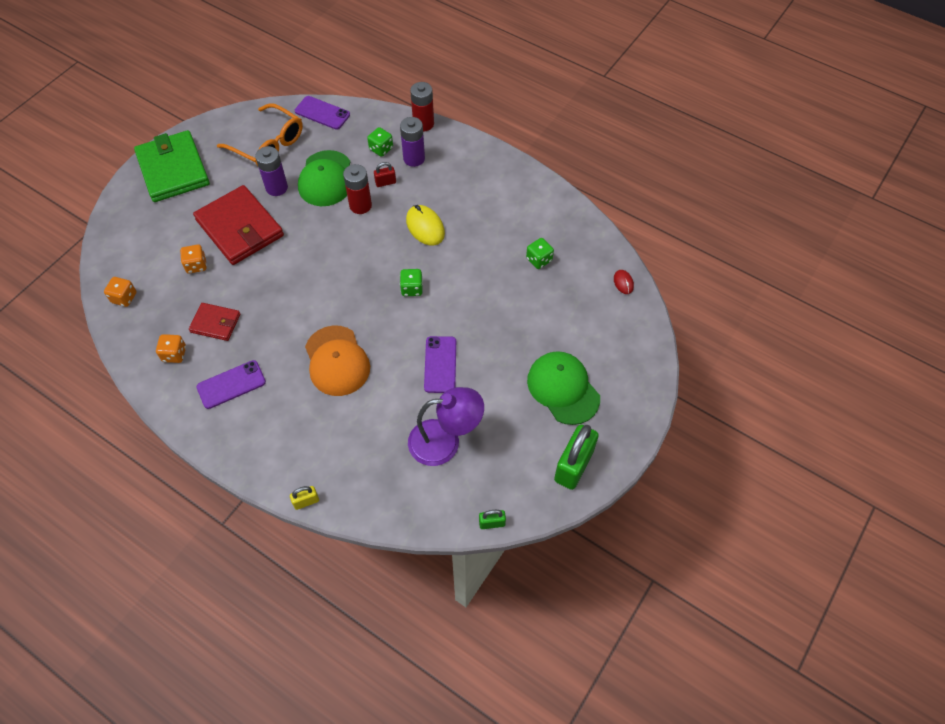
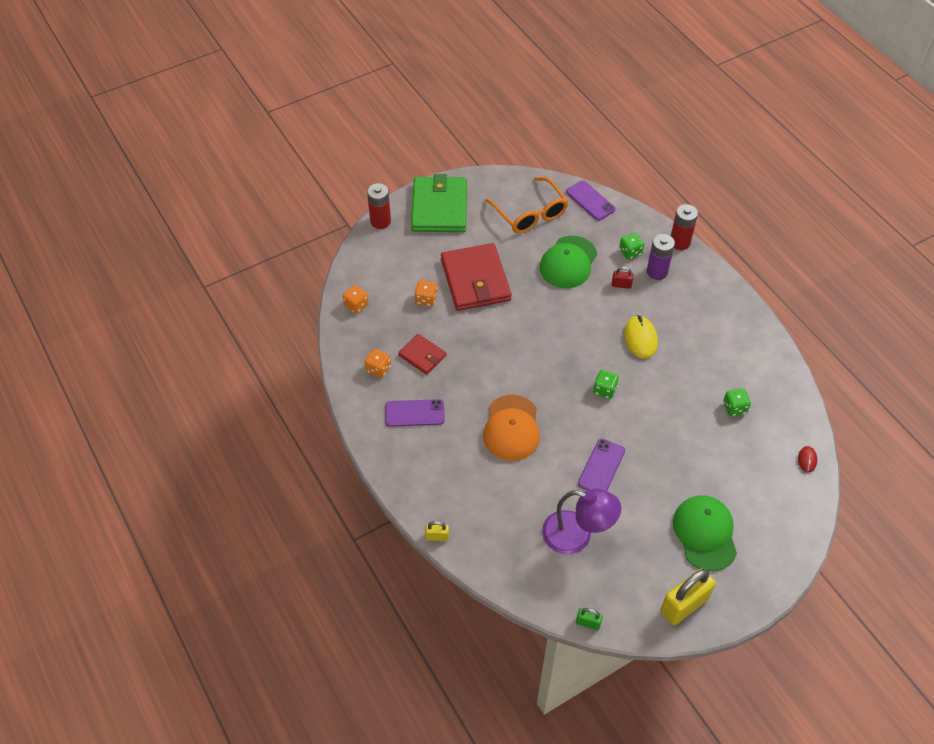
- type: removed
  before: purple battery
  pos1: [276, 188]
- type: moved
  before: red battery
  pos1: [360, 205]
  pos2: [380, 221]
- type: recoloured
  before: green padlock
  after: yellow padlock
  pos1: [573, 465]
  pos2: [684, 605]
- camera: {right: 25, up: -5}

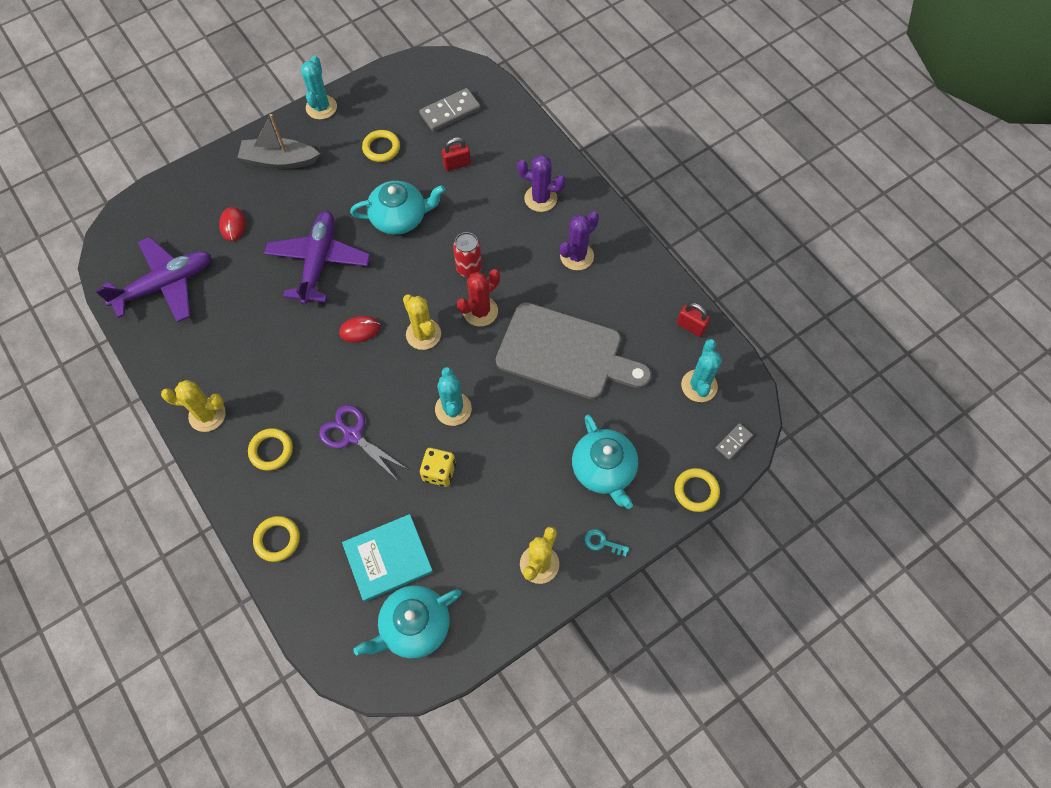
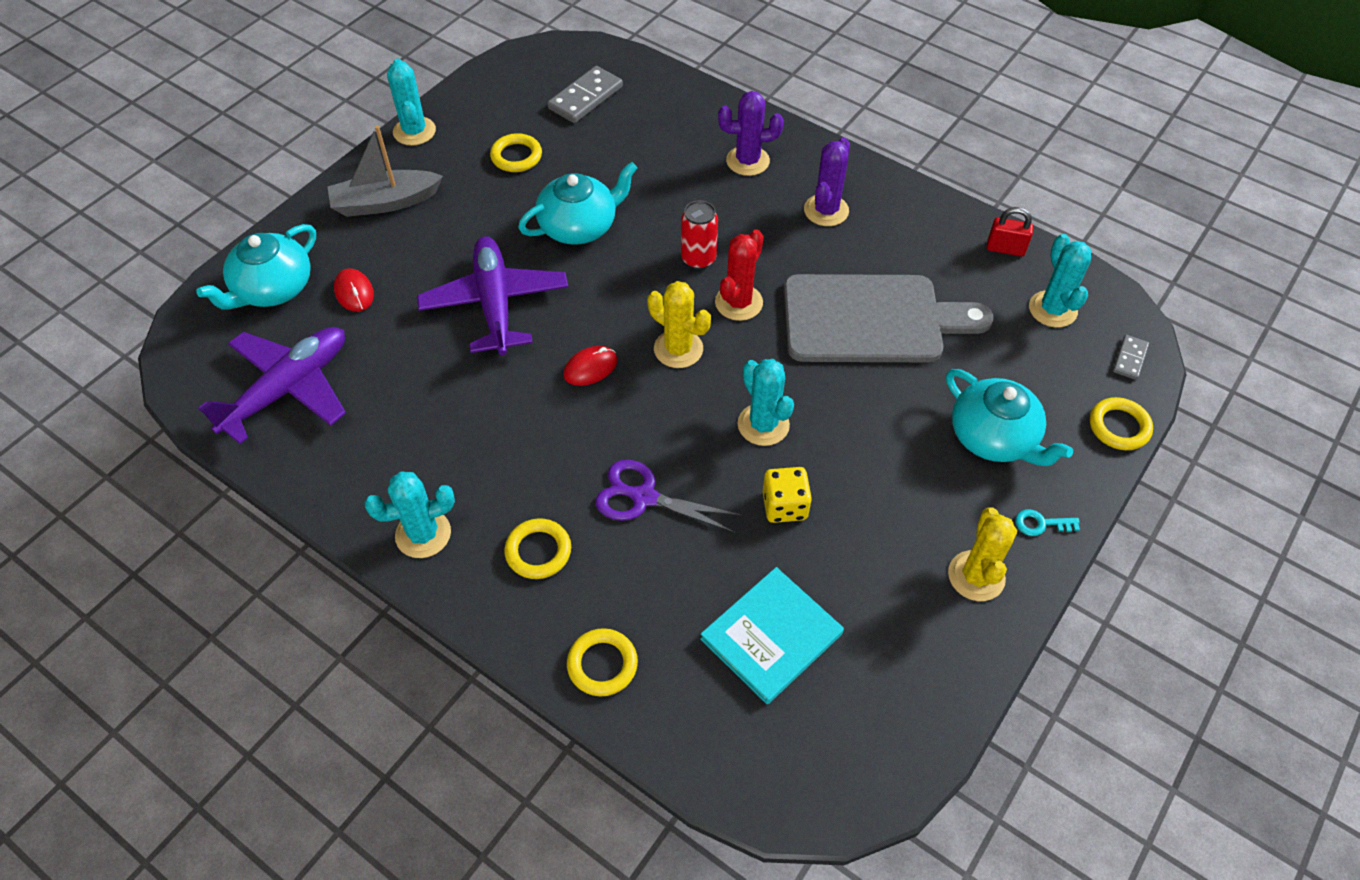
- type: removed
  before: red padlock
  pos1: [457, 164]
- type: moved
  before: turquoise teapot
  pos1: [414, 626]
  pos2: [273, 288]
- type: recoloured
  before: yellow cactus
  after: turquoise cactus
  pos1: [207, 415]
  pos2: [423, 534]
- camera: {right: -20, up: -10}

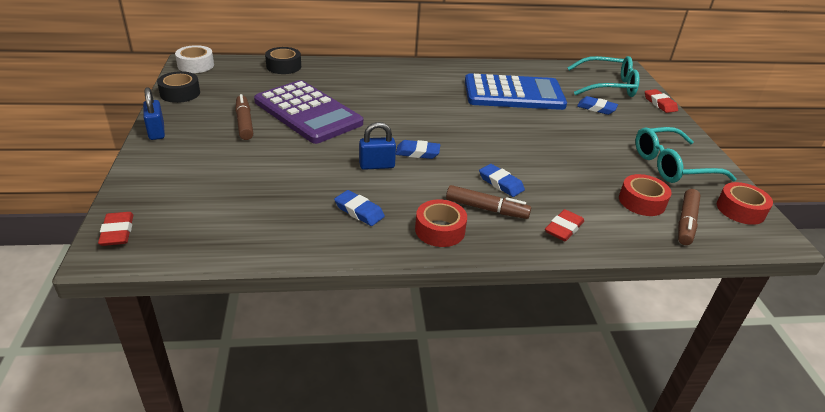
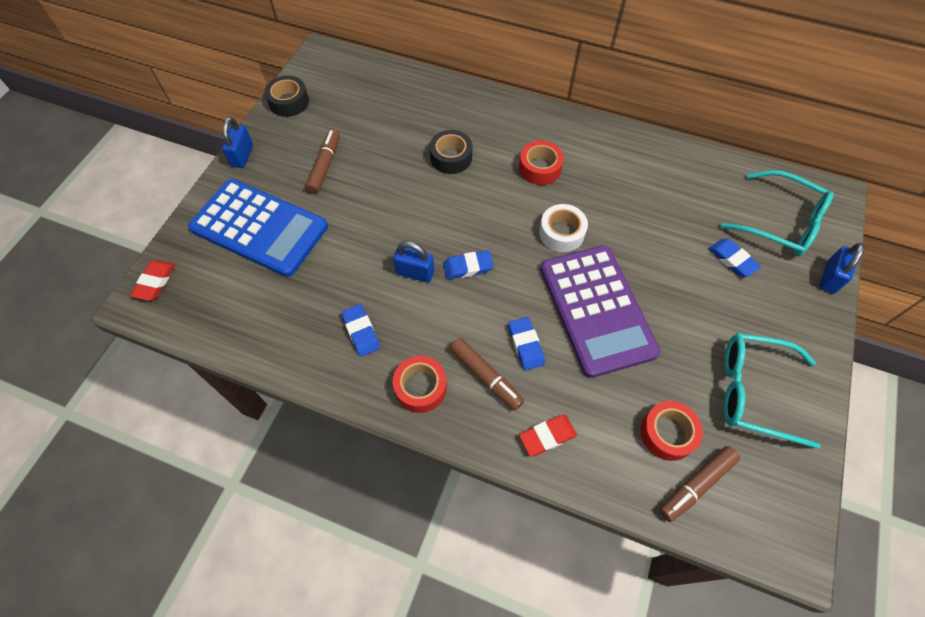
- type: moved
  before: white tape
  pos1: [196, 65]
  pos2: [561, 233]
- type: moved
  before: purple calculator
  pos1: [308, 112]
  pos2: [597, 310]
- type: moved
  before: black tape
  pos1: [283, 66]
  pos2: [451, 157]
- type: moved
  before: blue calculator
  pos1: [513, 94]
  pos2: [259, 227]
- type: moved
  before: red tape
  pos1: [740, 210]
  pos2: [540, 168]
- type: replaced
  before: red eraser
  after: blue padlock
  pos1: [660, 103]
  pos2: [829, 278]
- type: turned
  before: blue eraser
  pos1: [417, 152]
  pos2: [468, 267]
  turn: -45
- camera: {right: 30, up: 25}

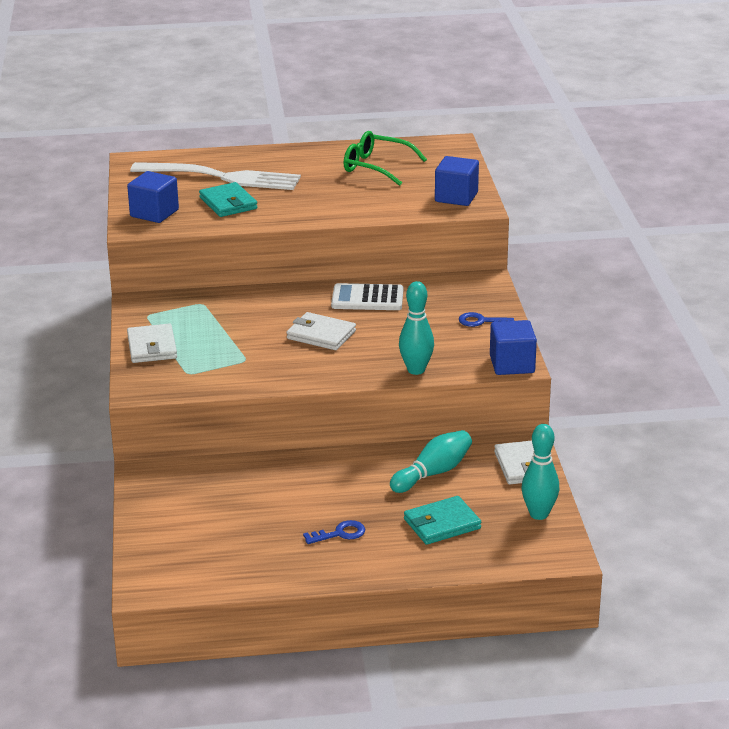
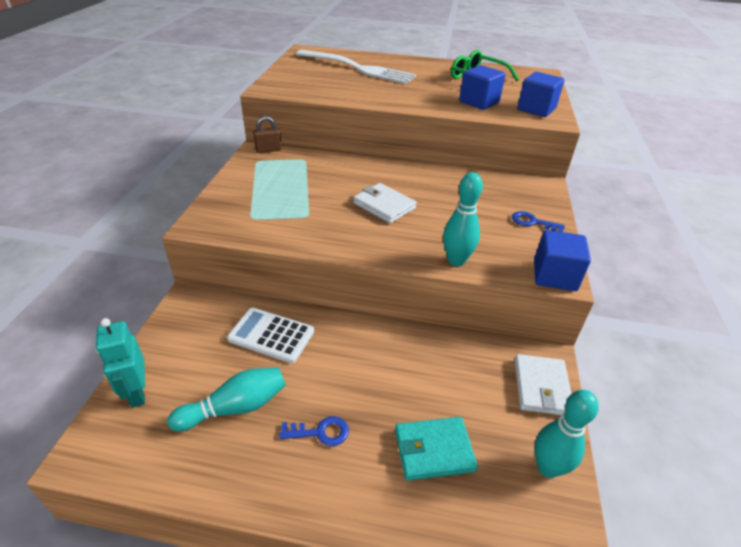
- type: removed
  before: white wallet
  pos1: [152, 347]
- type: removed
  before: turquoise wallet
  pos1: [228, 203]
- type: added
  after: turquoise robot
  pos2: [137, 393]
- type: added
  after: brown padlock
  pos2: [268, 150]
- type: moved
  before: blue cube
  pos1: [154, 213]
  pos2: [479, 102]
- type: moved
  before: white calculator
  pos1: [367, 298]
  pos2: [271, 335]
- type: moved
  before: turquoise bowling pin
  pos1: [433, 473]
  pos2: [235, 407]
- camera: {right: 15, up: 10}

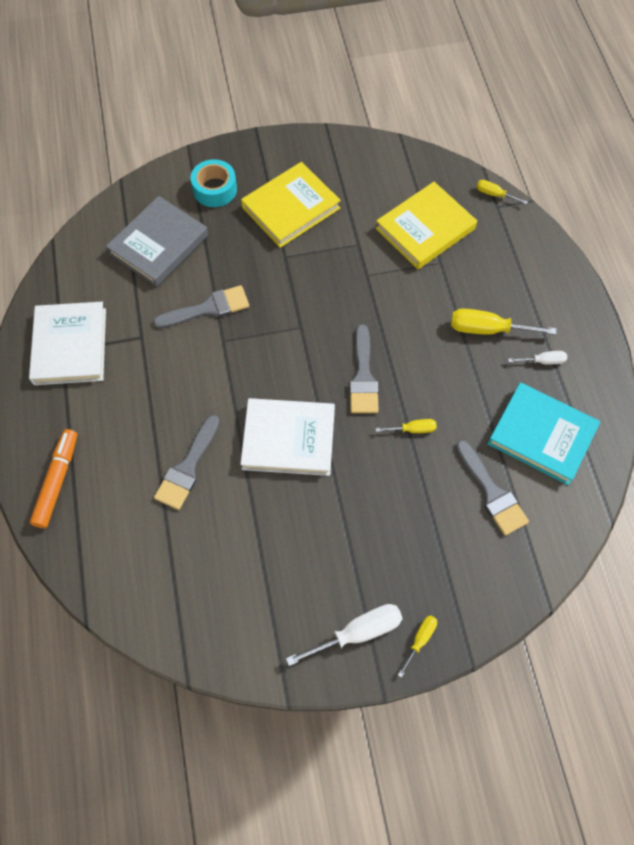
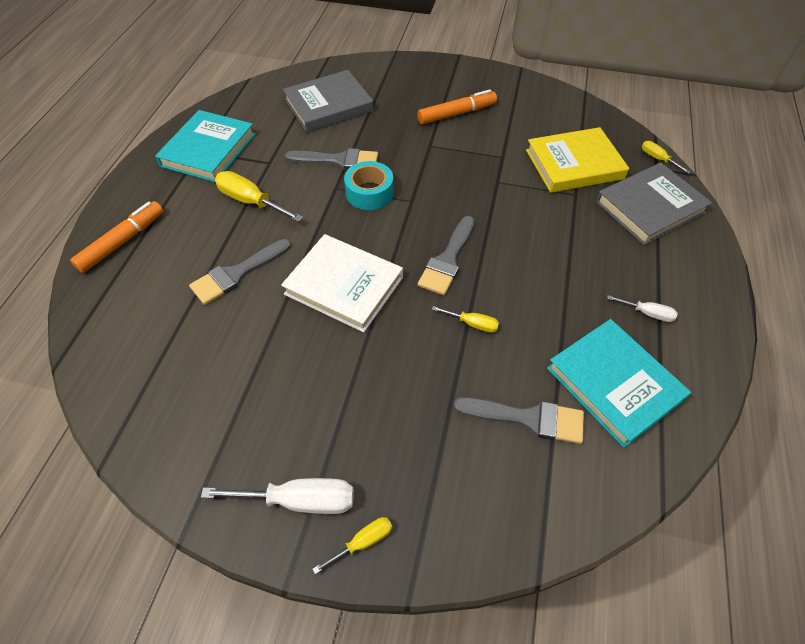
- type: added
  after: grey book
  pos2: [650, 207]
- type: moved
  before: turquoise tape
  pos1: [215, 189]
  pos2: [369, 193]
- type: moved
  before: yellow screwdriver
  pos1: [487, 329]
  pos2: [251, 201]
- type: replaced
  before: yellow book
  after: orange marker
  pos1: [291, 208]
  pos2: [456, 114]
- type: recoloured
  before: white book
  after: turquoise book
  pos1: [70, 346]
  pos2: [208, 150]
- type: turned
  before: grey brush
  pos1: [491, 492]
  pos2: [528, 418]
  turn: -75
- camera: {right: 25, up: -10}

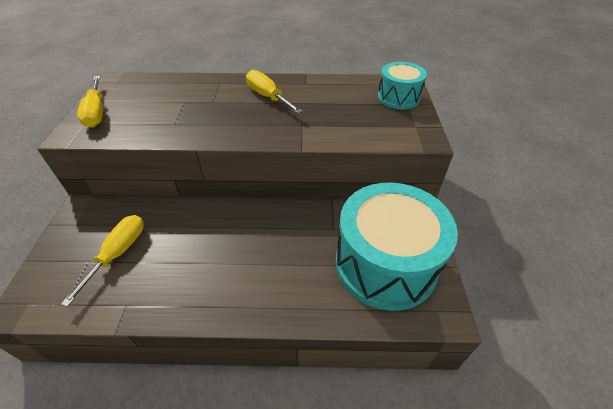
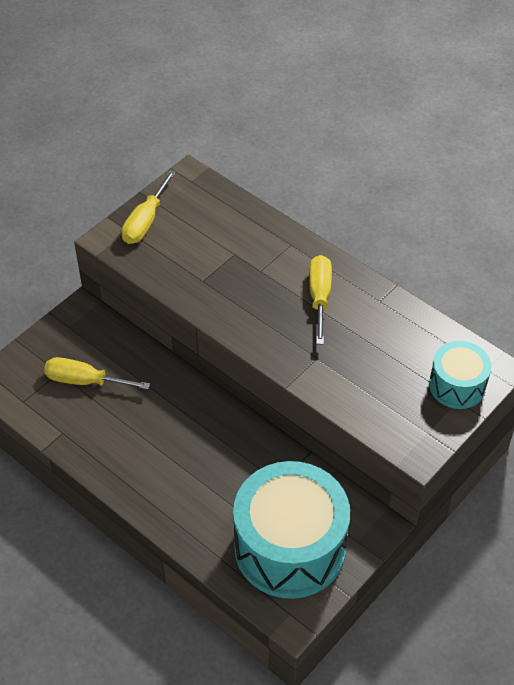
- type: turned
  before: yellow screwdriver
  pos1: [118, 253]
  pos2: [85, 381]
  turn: -135
- camera: {right: 40, up: 5}

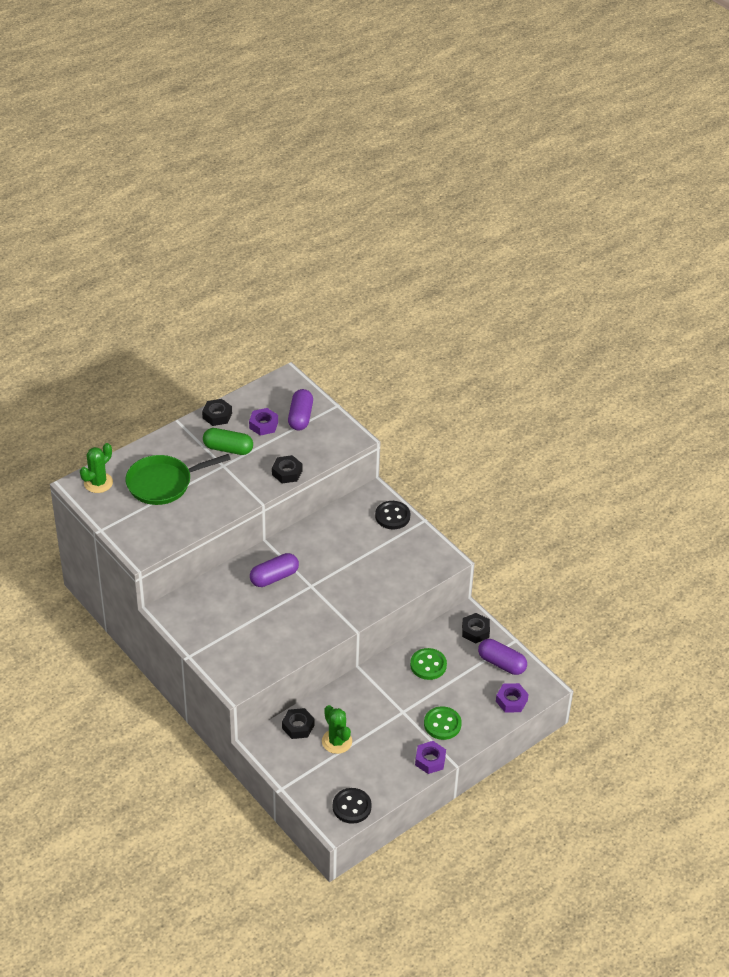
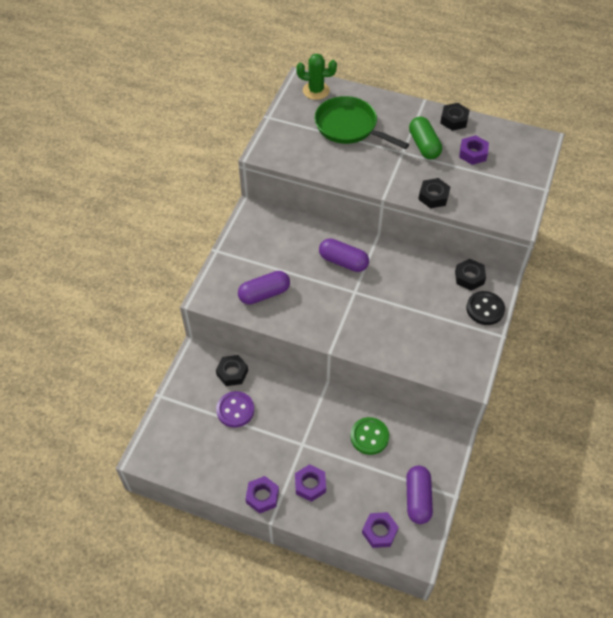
- type: removed
  before: black button
  pos1: [352, 807]
- type: moved
  before: purple capsule
  pos1: [300, 417]
  pos2: [264, 294]
- type: moved
  before: black nut
  pos1: [475, 631]
  pos2: [469, 277]
- type: replaced
  before: green cactus
  after: purple button
  pos1: [337, 741]
  pos2: [235, 410]
- type: replaced
  before: green button
  after: purple nut
  pos1: [442, 724]
  pos2: [310, 485]
- camera: {right: 60, up: 10}

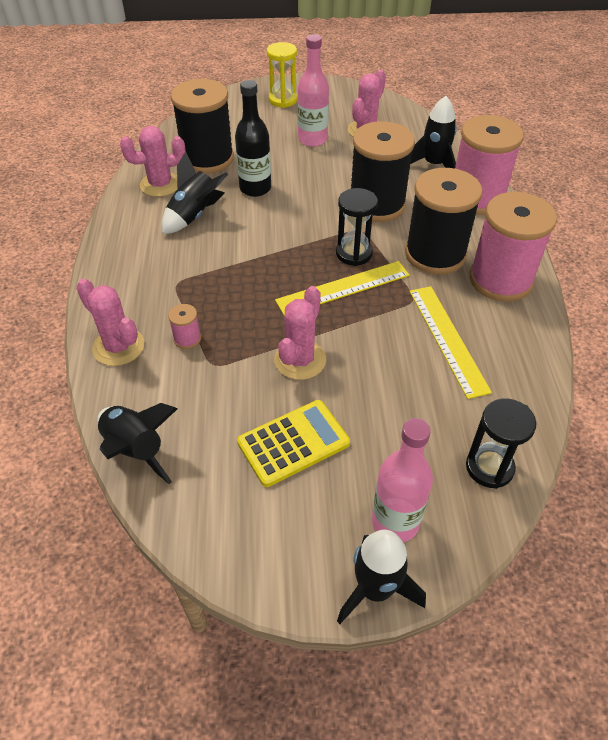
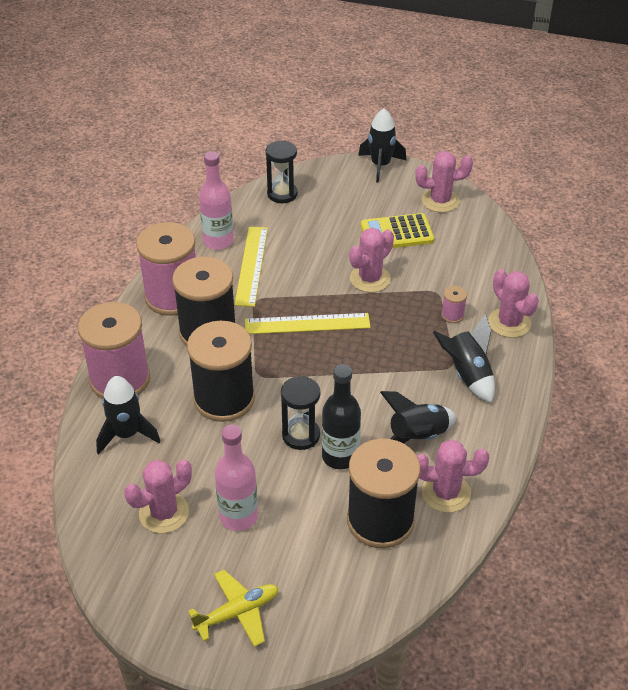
- type: added
  after: pink cactus
  pos2: [440, 201]
- type: moved
  before: black rocket
  pos1: [136, 450]
  pos2: [467, 375]
- type: moved
  before: black hourglass
  pos1: [354, 253]
  pos2: [301, 435]
- type: moved
  before: pink bottle
  pos1: [395, 522]
  pos2: [218, 241]
- type: replaced
  before: yellow hourglass
  after: yellow plane
  pos1: [283, 100]
  pos2: [237, 612]
- camera: {right: -160, up: -5}

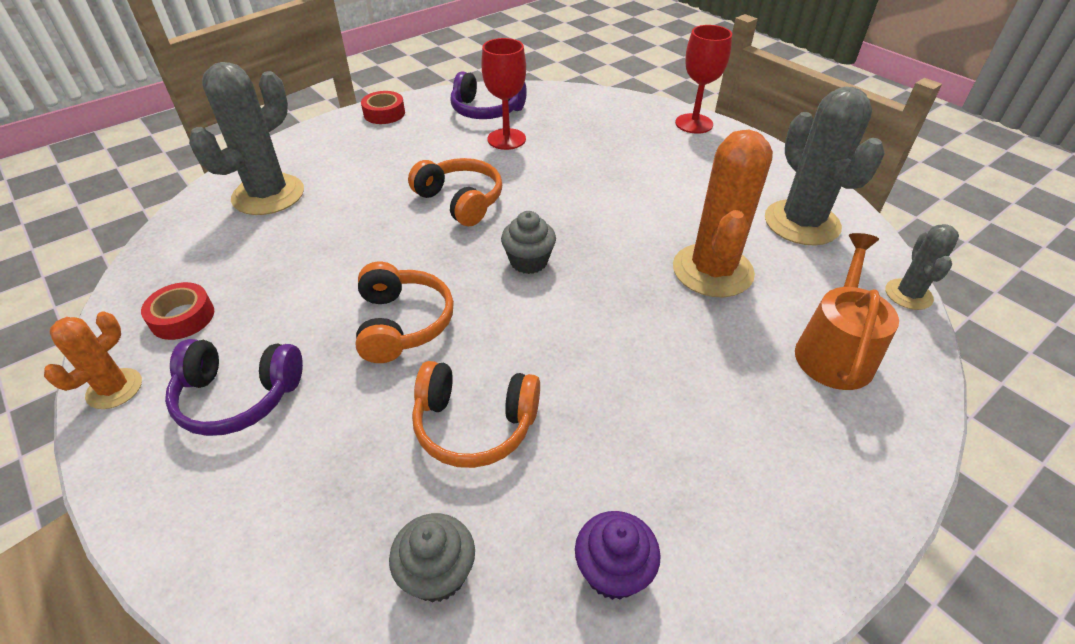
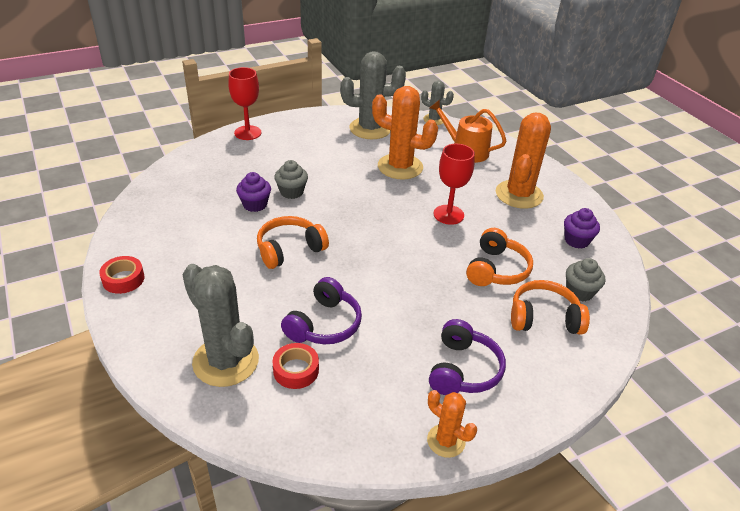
- type: added
  after: purple cupcake
  pos2: [255, 204]
- type: added
  after: orange cactus
  pos2: [519, 194]
- type: moved
  before: red tape
  pos1: [182, 317]
  pos2: [296, 370]
- type: moved
  before: orange headphones
  pos1: [402, 323]
  pos2: [544, 318]
- type: moved
  before: purple headphones
  pos1: [486, 110]
  pos2: [324, 324]
- type: moved
  before: red goblet
  pos1: [506, 139]
  pos2: [448, 214]
- type: moved
  before: grey cupcake
  pos1: [528, 261]
  pos2: [291, 192]
- camera: {right: -80, up: -5}

